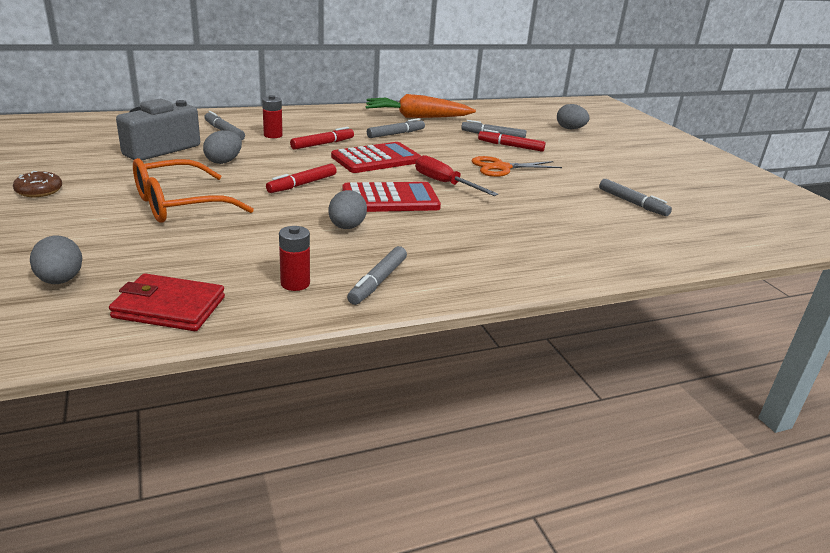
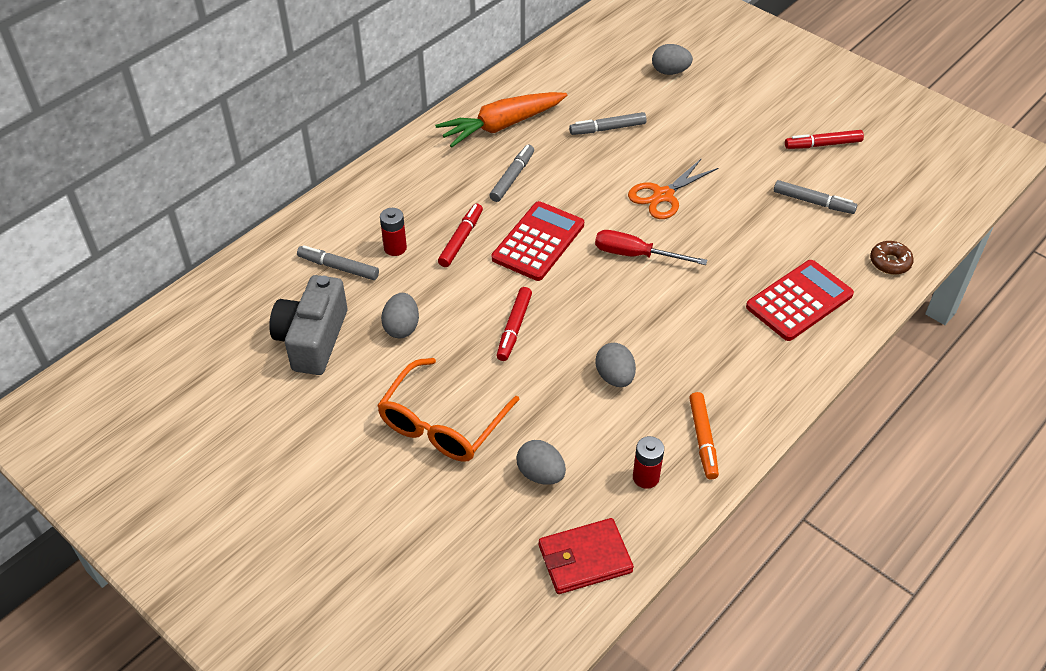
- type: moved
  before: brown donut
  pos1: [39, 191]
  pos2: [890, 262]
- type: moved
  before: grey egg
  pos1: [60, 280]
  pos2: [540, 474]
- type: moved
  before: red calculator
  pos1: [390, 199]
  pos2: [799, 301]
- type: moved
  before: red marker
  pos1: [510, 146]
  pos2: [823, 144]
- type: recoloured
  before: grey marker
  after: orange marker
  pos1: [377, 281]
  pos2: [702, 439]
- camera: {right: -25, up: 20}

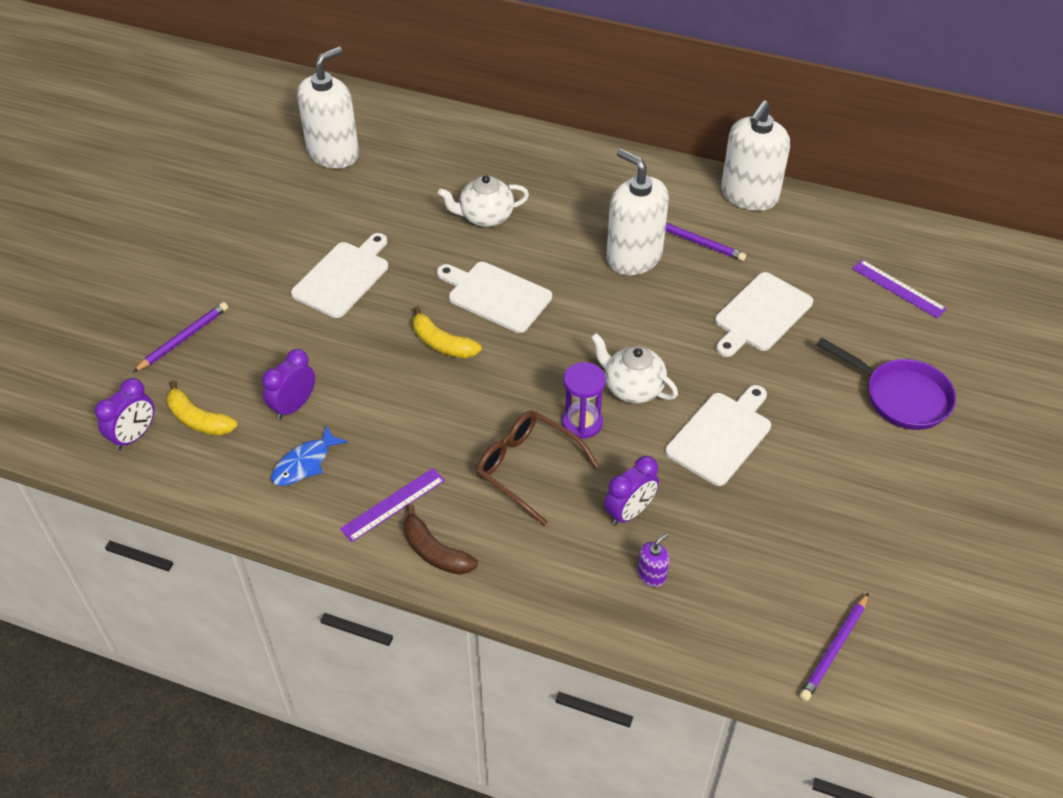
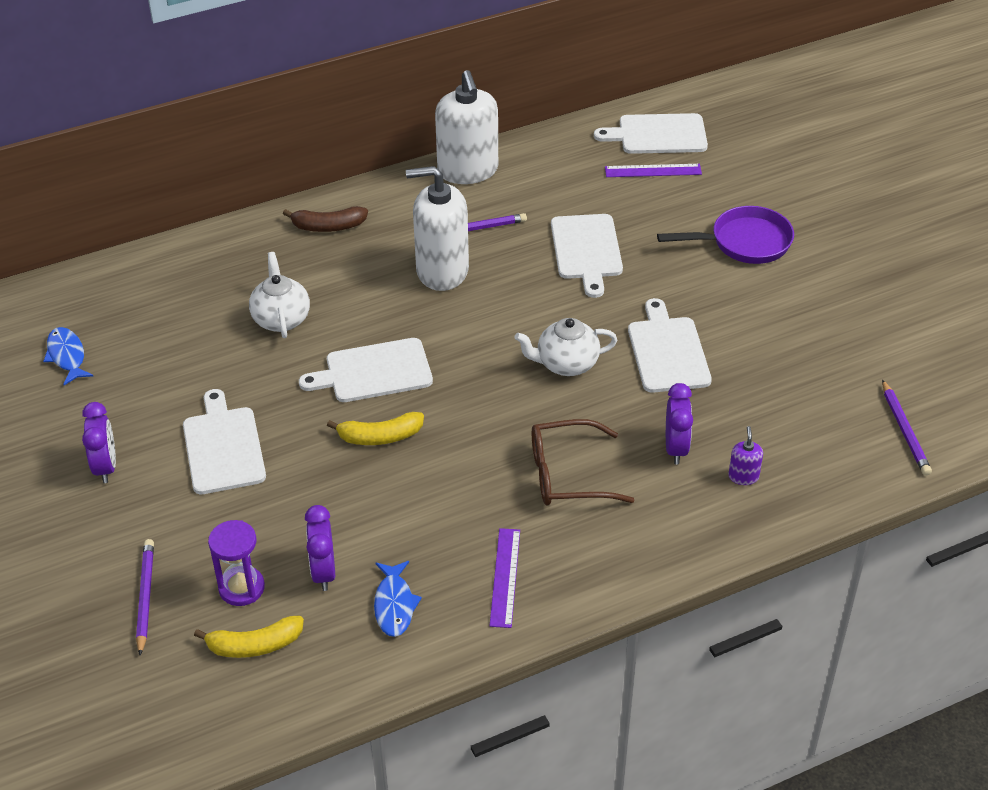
- type: added
  after: white cutting board
  pos2: [658, 135]
- type: moved
  before: purple clock
  pos1: [134, 436]
  pos2: [106, 467]
- type: moved
  before: brown banana
  pos1: [435, 551]
  pos2: [328, 226]
- type: moved
  before: purple hourglass
  pos1: [582, 423]
  pos2: [241, 588]
- type: replaced
  before: white soap dispenser
  after: blue fish
  pos1: [333, 153]
  pos2: [67, 356]
- type: turned
  before: white teapot
  pos1: [485, 217]
  pos2: [281, 319]
  turn: 135
- camera: {right: -45, up: -5}

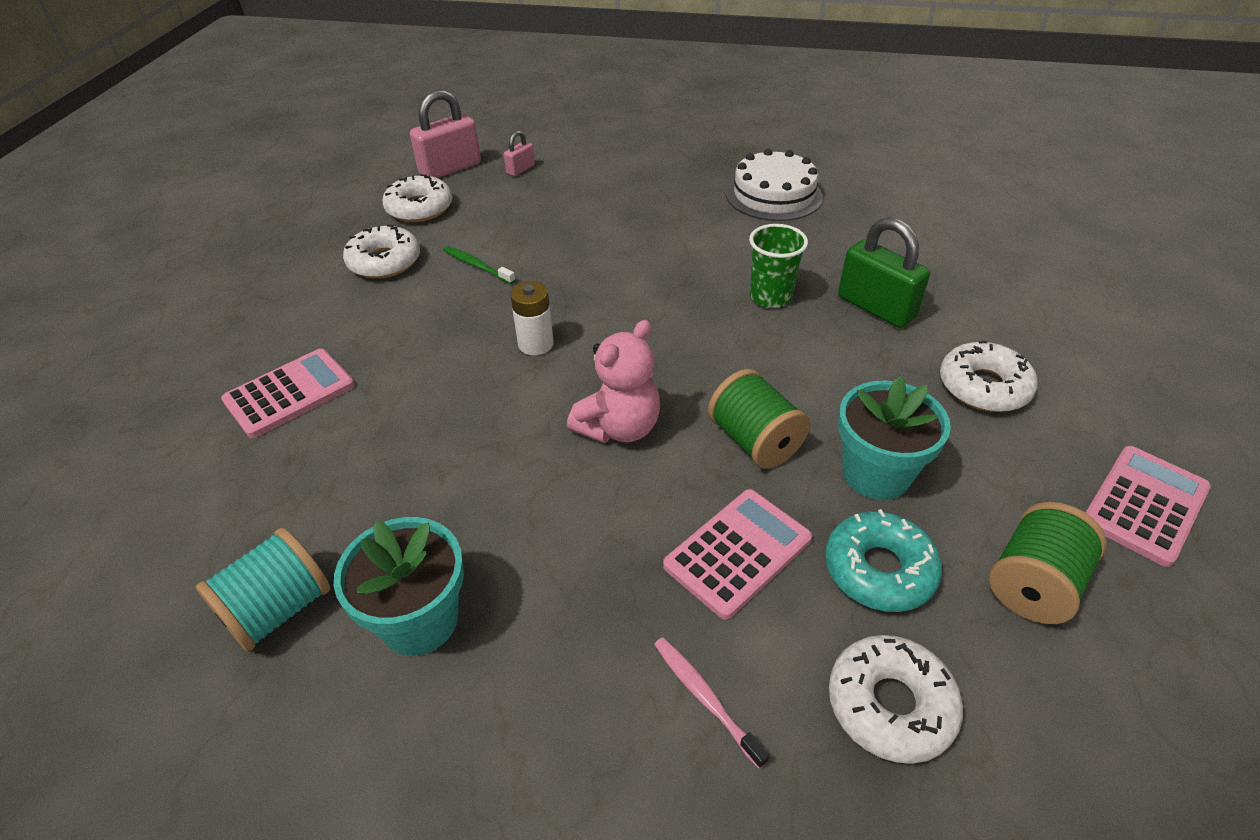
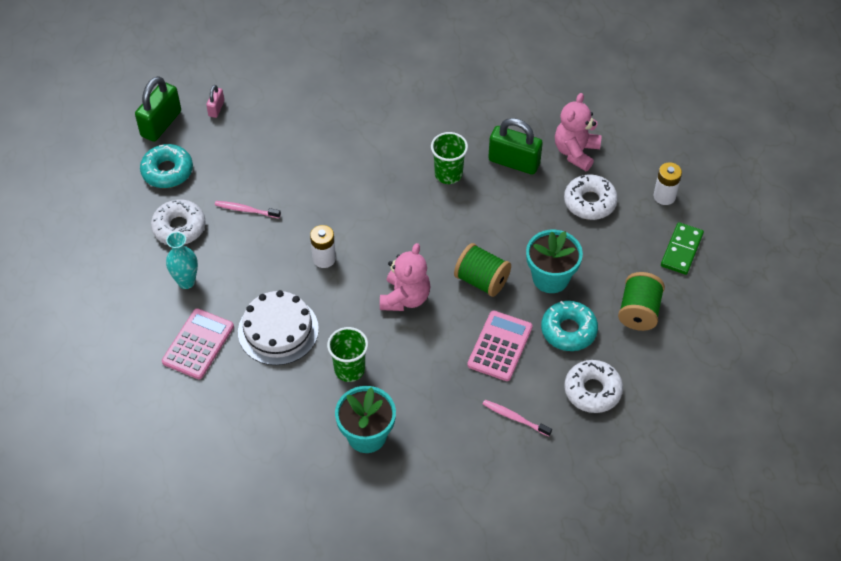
- type: removed
  before: turquoise spool
  pos1: [278, 609]
- type: added
  after: turquoise vase
  pos2: [186, 282]
- type: added
  after: green cup
  pos2: [349, 369]
- type: added
  after: pink teddy bear
  pos2: [576, 152]
- type: added
  after: white battery
  pos2: [664, 196]
- type: moved
  before: white cake
  pos1: [773, 195]
  pos2: [278, 330]
- type: replaced
  before: pink calculator
  after: green domino
  pos1: [1144, 505]
  pos2: [681, 250]
- type: recoloured
  before: white donut
  after: turquoise donut
  pos1: [419, 208]
  pos2: [167, 171]
- type: recoloured
  before: pink padlock
  after: green padlock
  pos1: [450, 168]
  pos2: [161, 124]
- type: recoloured
  before: green toothbrush
  after: pink toothbrush
  pos1: [477, 266]
  pos2: [246, 210]
- camera: {right: -25, up: 10}

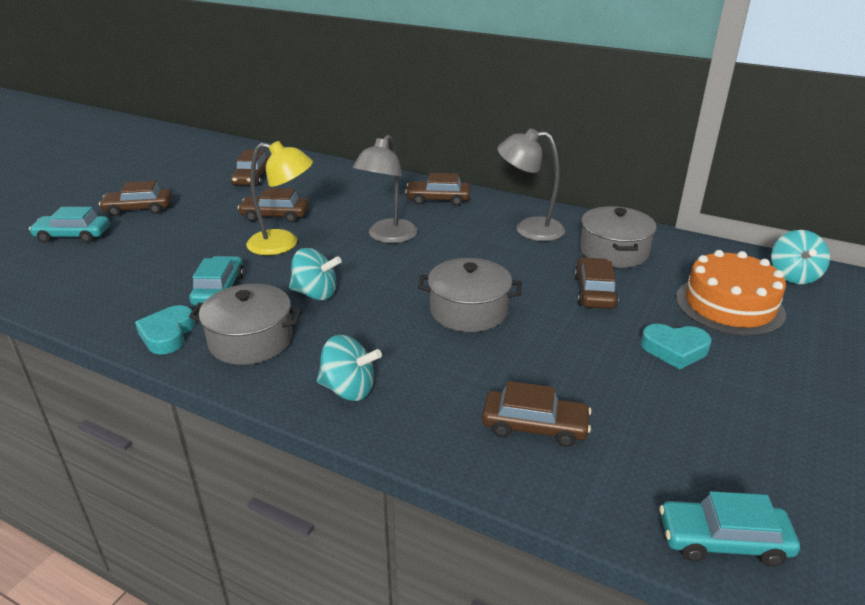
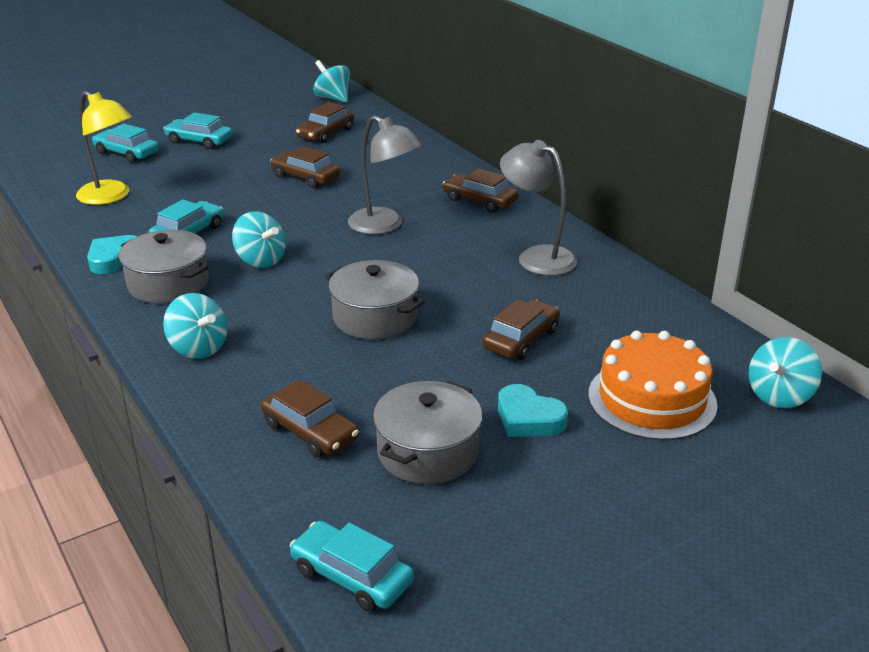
- type: added
  after: turquoise spinning top
  pos2: [333, 98]
- type: moved
  before: yellow lamp
  pos1: [283, 244]
  pos2: [110, 197]
- type: moved
  before: grey pot
  pos1: [613, 251]
  pos2: [428, 452]
- type: recoloured
  before: brown car
  after: turquoise car
  pos1: [138, 209]
  pos2: [199, 141]
- type: turned
  before: grey lamp
  pos1: [388, 237]
  pos2: [384, 226]
  turn: -105
- camera: {right: 30, up: 0}

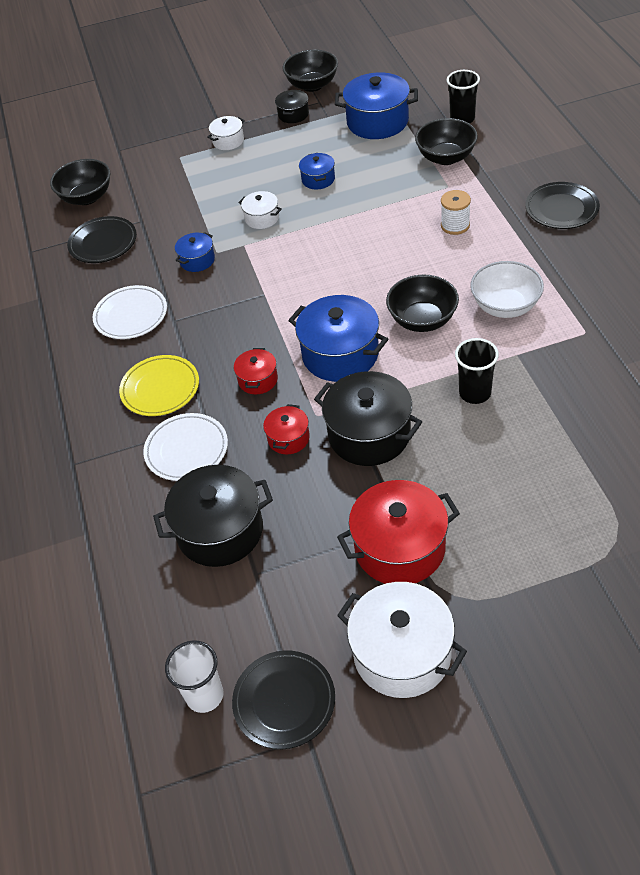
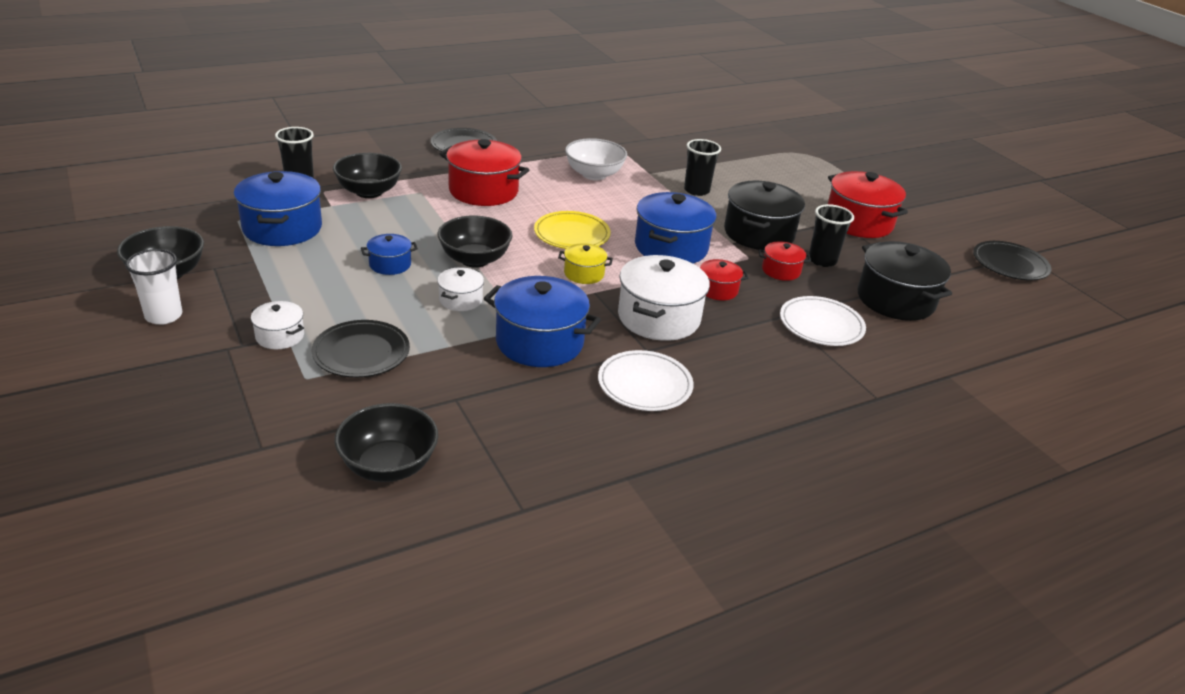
- type: removed
  before: black pot
  pos1: [293, 114]
- type: added
  after: yellow pot
  pos2: [584, 274]
- type: added
  after: black cup
  pos2: [822, 260]
- type: moved
  before: black plate
  pos1: [103, 243]
  pos2: [361, 353]
- type: moved
  before: yellow plate
  pos1: [160, 388]
  pos2: [572, 234]
- type: moved
  before: white cup
  pos1: [204, 695]
  pos2: [163, 316]
- type: moved
  before: white pot
  pos1: [402, 654]
  pos2: [659, 318]
- type: moved
  before: black bowl
  pos1: [422, 320]
  pos2: [474, 259]
- type: replaced
  before: white spool
  after: red pot
  pos1: [455, 225]
  pos2: [483, 191]
- type: resized
  before: blue pot
  pos1: [197, 260]
  pos2: [539, 342]
  scale: 1.94
- camera: {right: -110, up: -15}

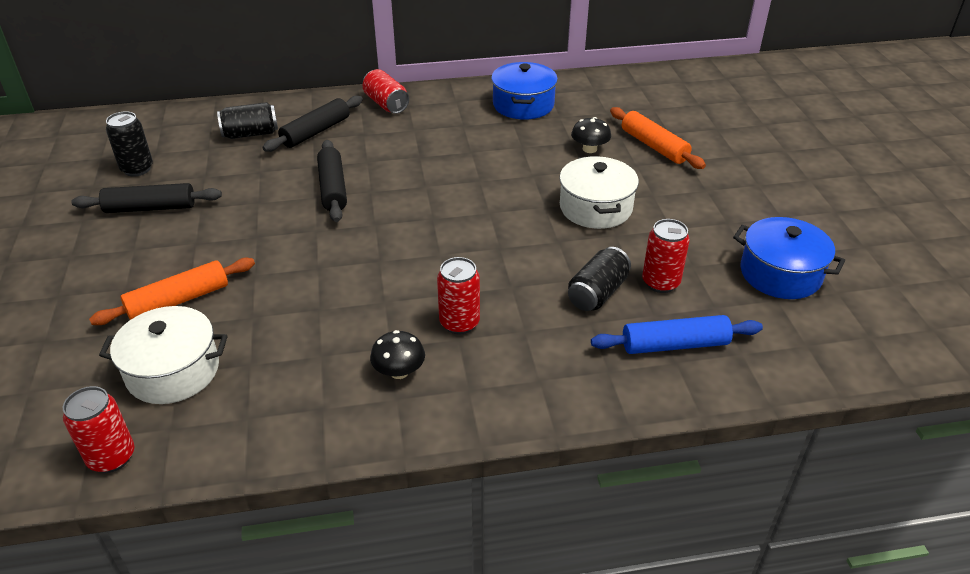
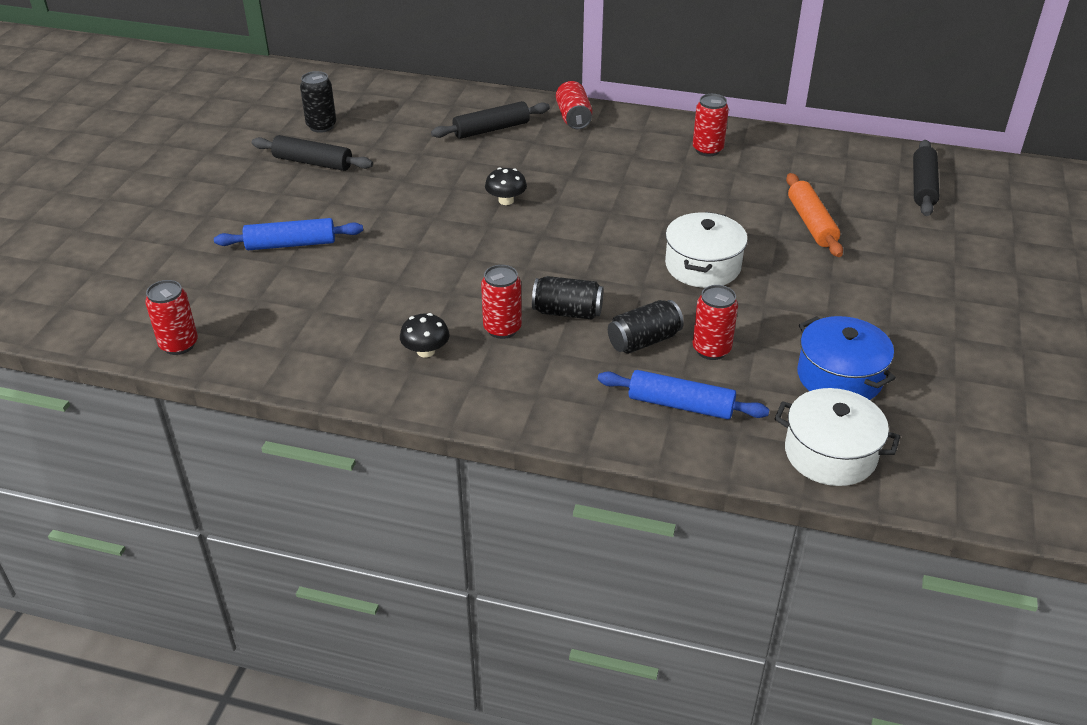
- type: moved
  before: white pot
  pos1: [173, 371]
  pos2: [830, 454]
- type: moved
  before: black can
  pos1: [250, 134]
  pos2: [567, 312]
- type: moved
  before: black rolling pin
  pos1: [333, 188]
  pos2: [923, 186]
- type: moved
  before: black mushroom
  pos1: [589, 149]
  pos2: [506, 200]
- type: replaced
  before: blue pot
  after: red can
  pos1: [523, 105]
  pos2: [707, 150]
- type: recoloured
  before: orange rolling pin
  after: blue rolling pin
  pos1: [178, 301]
  pos2: [291, 244]
- camera: {right: 25, up: 0}

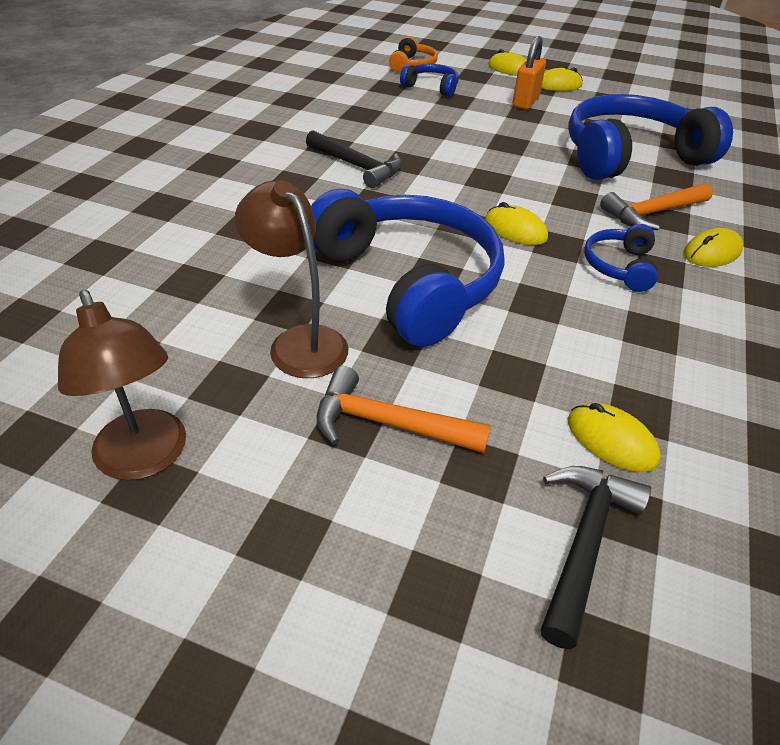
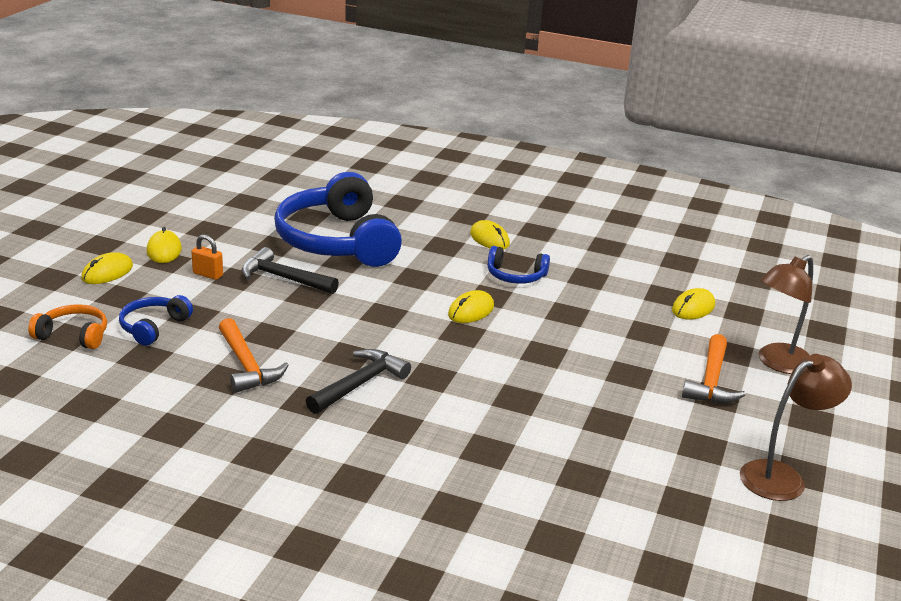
- type: removed
  before: blue headphones
  pos1: [409, 281]
- type: moved
  before: brown lamp
  pos1: [299, 342]
  pos2: [778, 363]
- type: moved
  before: black hammer
  pos1: [584, 543]
  pos2: [284, 278]
- type: moved
  before: orange hammer
  pos1: [652, 213]
  pos2: [246, 365]
- type: resized
  before: orange padlock
  pos1: [525, 102]
  pos2: [208, 274]
  scale: 0.65
- camera: {right: -90, up: -15}

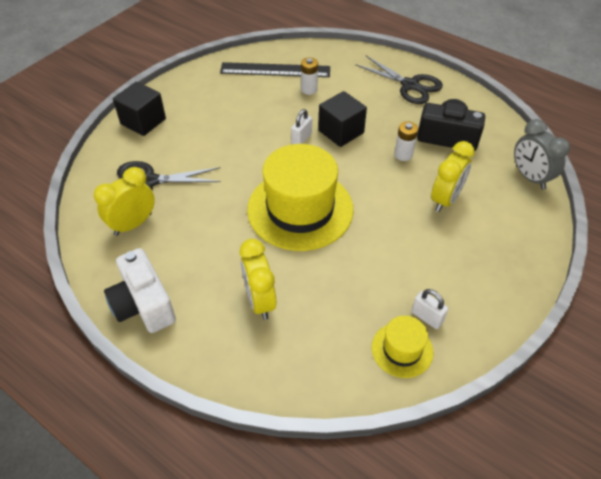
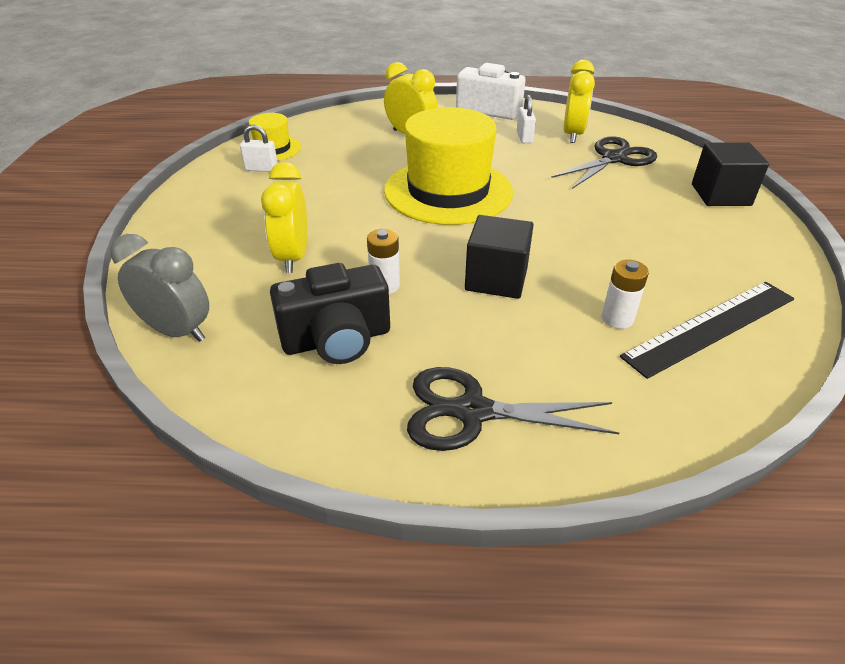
- type: moved
  before: white padlock
  pos1: [301, 139]
  pos2: [524, 137]
- camera: {right: 145, up: -10}

